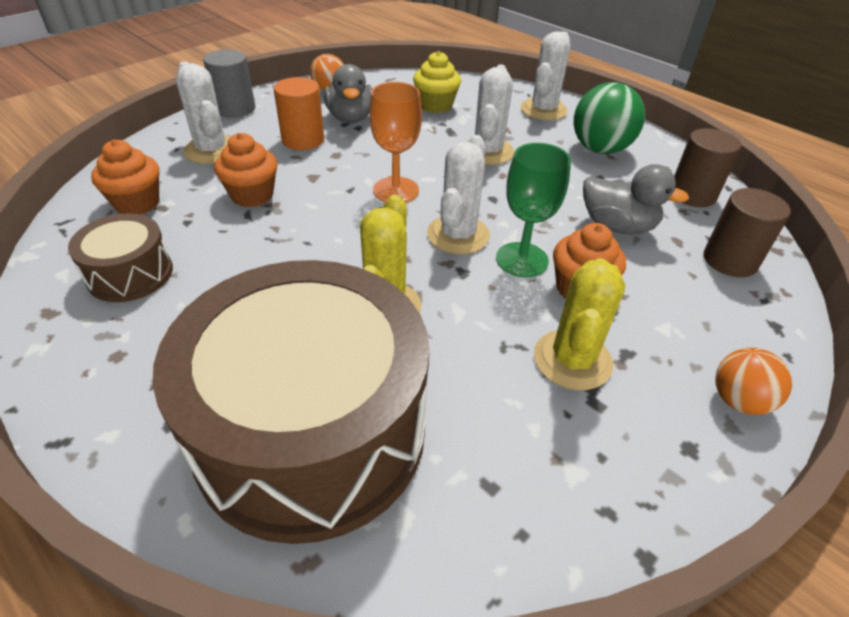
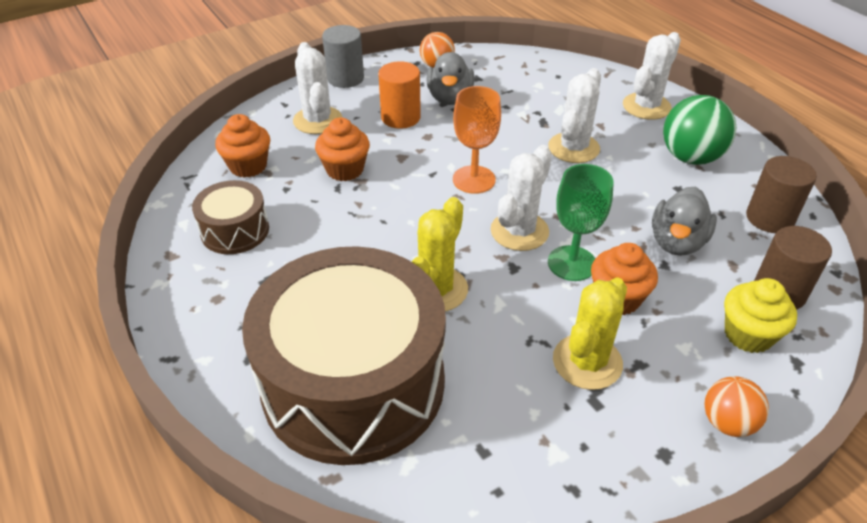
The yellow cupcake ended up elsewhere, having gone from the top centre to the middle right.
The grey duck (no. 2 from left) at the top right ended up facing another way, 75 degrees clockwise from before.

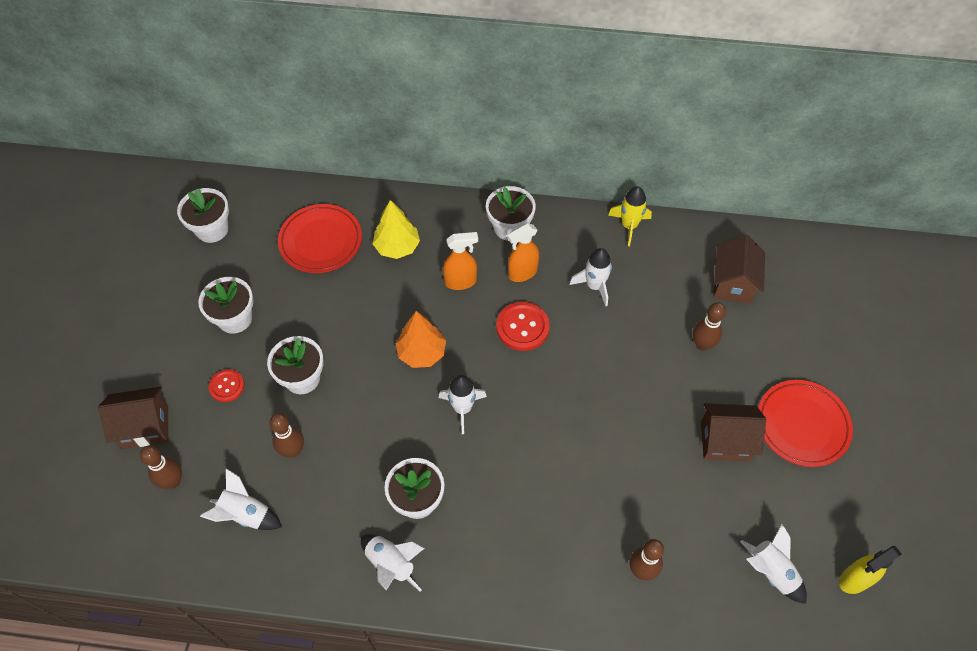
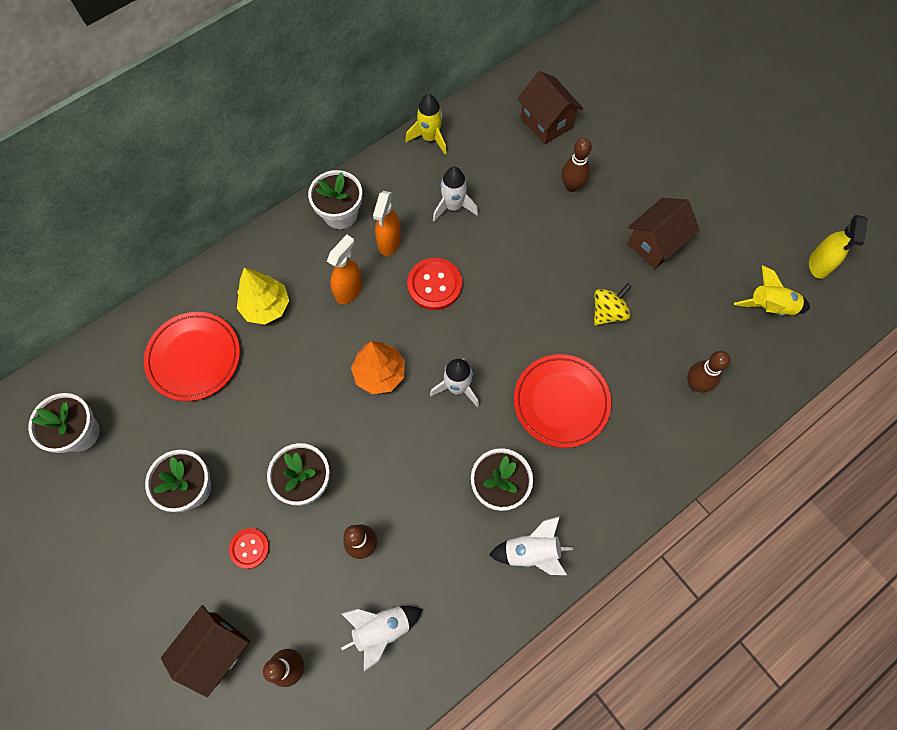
What was the white rocket (no. 5 from left) at the bottom right turned into the yellow rocket (no. 2 from left) at the middle right.
The red plate (no. 2 from left) ended up elsewhere, having gone from the middle right to the centre.
The second view gained the yellow spinning top at the middle right.

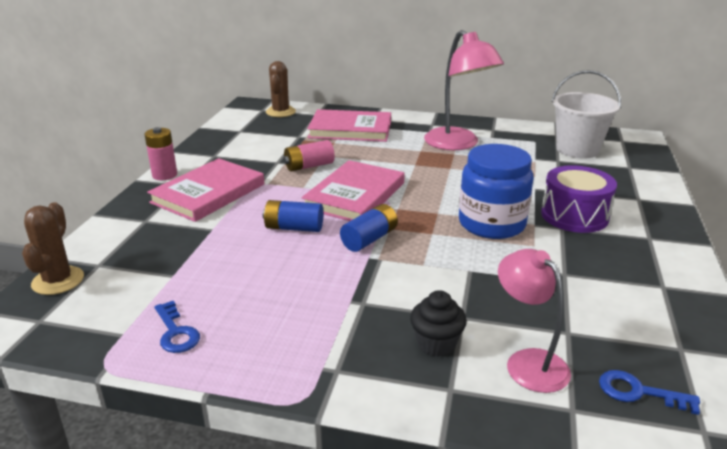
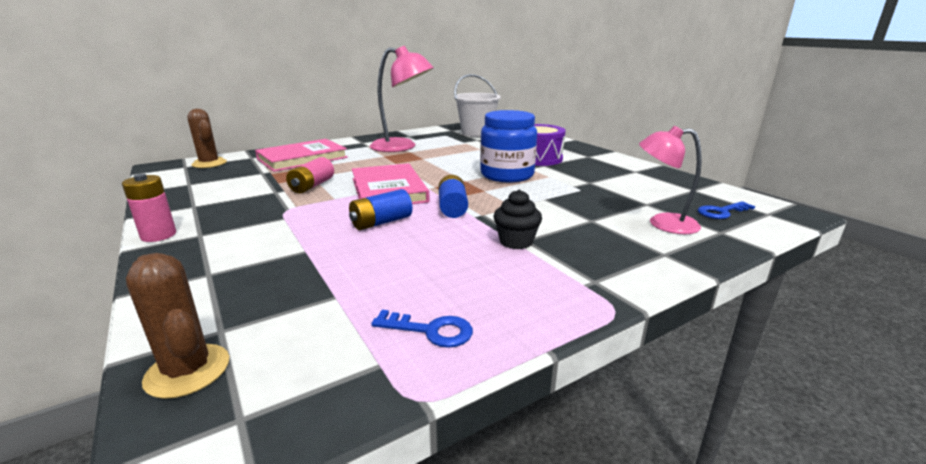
The second view lost the pink book (no. 1 from left) at the middle left.
The black cupcake ended up elsewhere, having gone from the bottom centre to the centre.

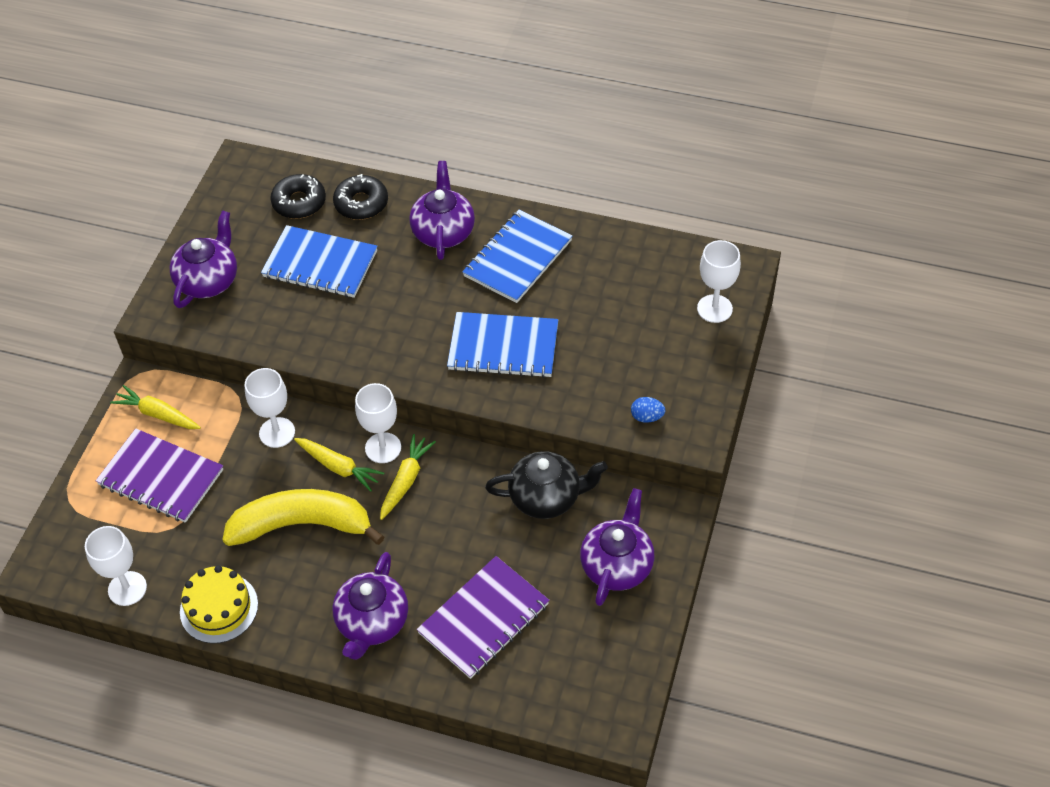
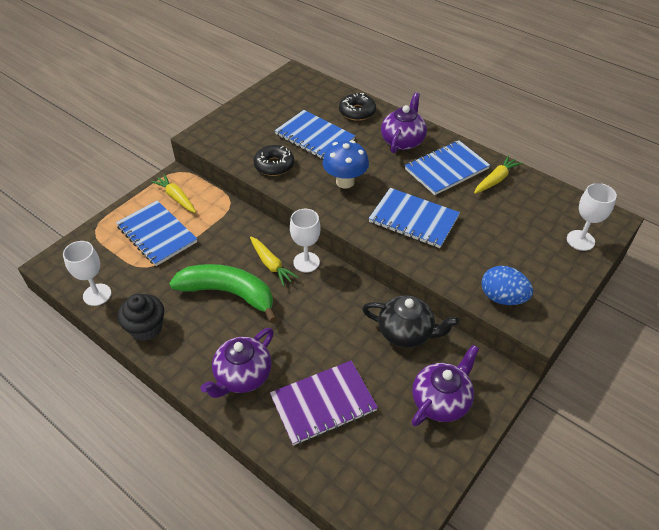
What was the purple notebook (no. 1 from left) at the middle left turned into the blue notebook (no. 1 from left) at the middle left.
The second view lost the purple teapot (no. 1 from left) at the top left.
Where the yellow cake stood at the bottom left, the black cupcake came to stand at the middle left.
What was the yellow banana at the middle left turned into the green banana at the centre.
The second view lost the white goblet (no. 2 from left) at the middle left.
The black donut (no. 1 from left) ended up elsewhere, having gone from the top left to the top centre.
The yellow carrot (no. 3 from left) ended up elsewhere, having gone from the centre to the top right.
The size of the blue egg at the centre changed by a factor of 1.83.
The second view gained the blue mushroom at the top centre.

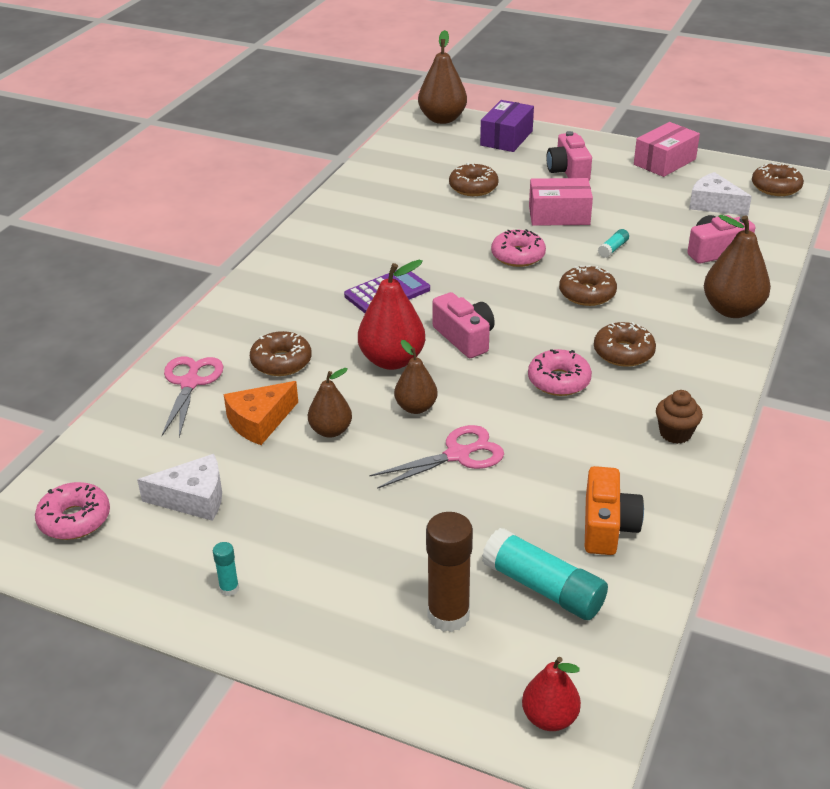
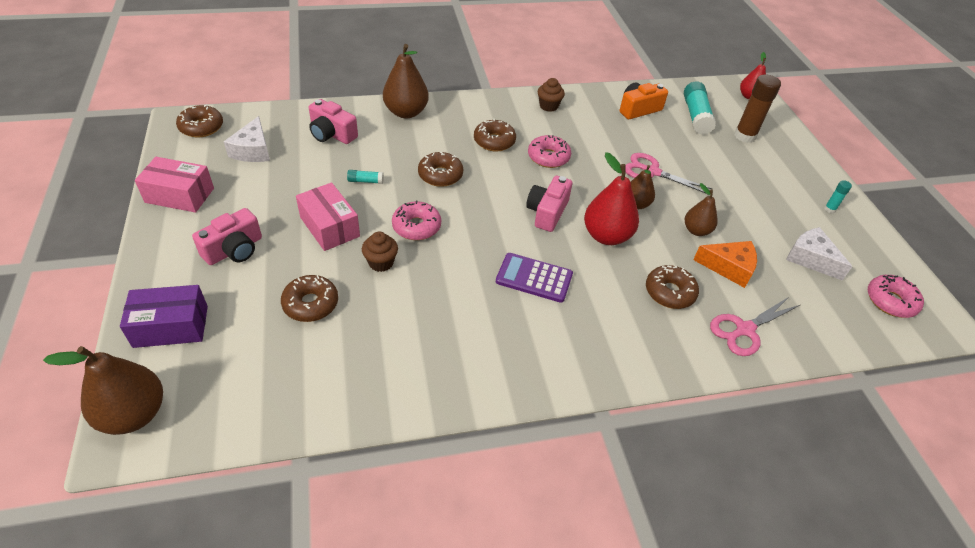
The second view gained the brown cupcake (no. 1 from left) at the centre.

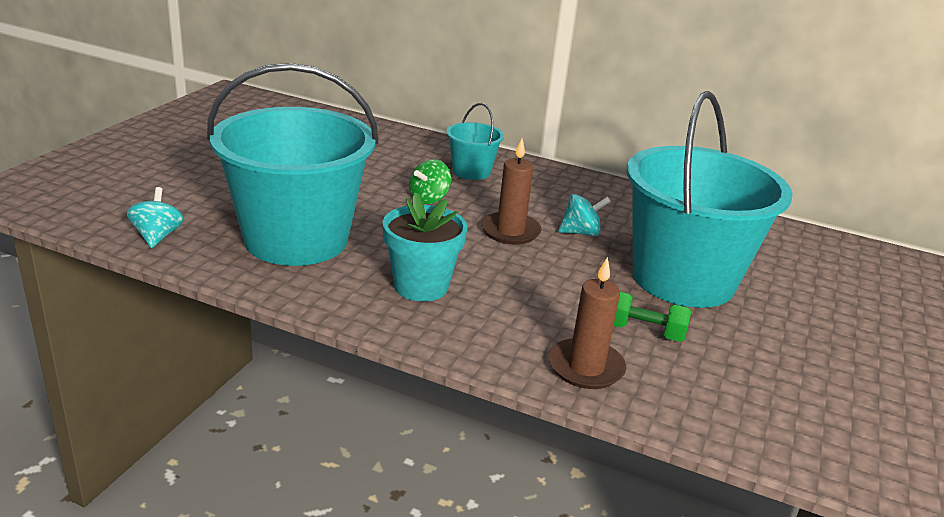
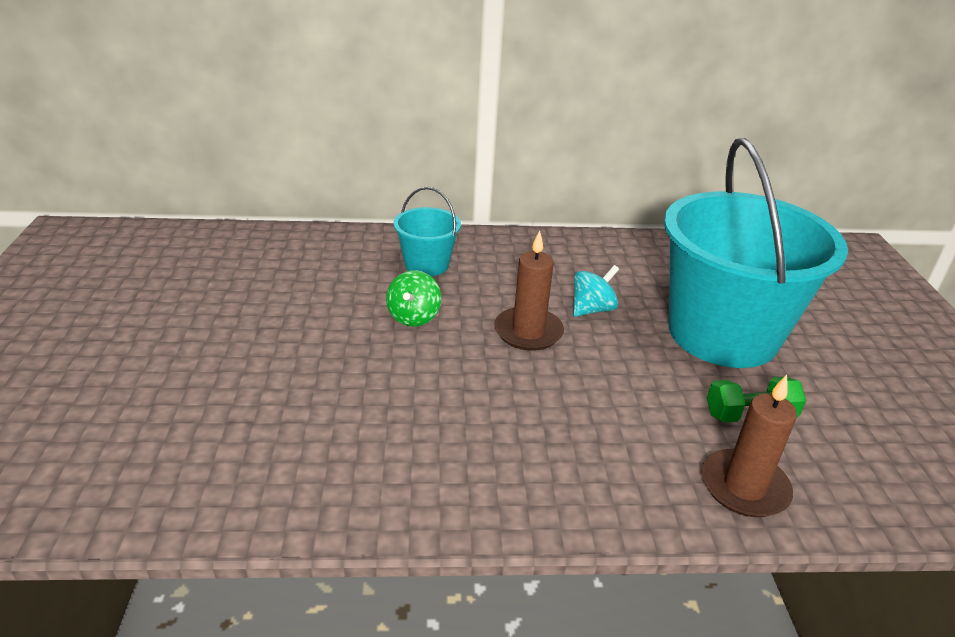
The second view lost the turquoise spinning top (no. 1 from left) at the middle left.
The second view lost the turquoise bucket (no. 1 from left) at the top left.
The second view lost the turquoise flower pot at the centre.

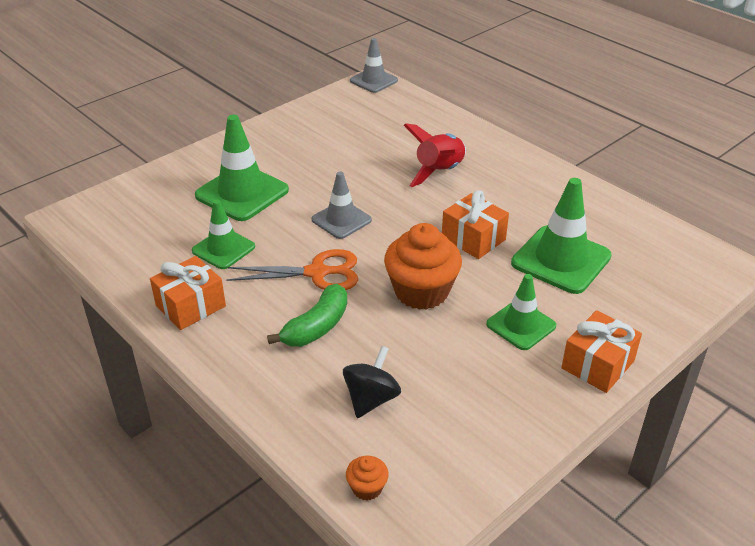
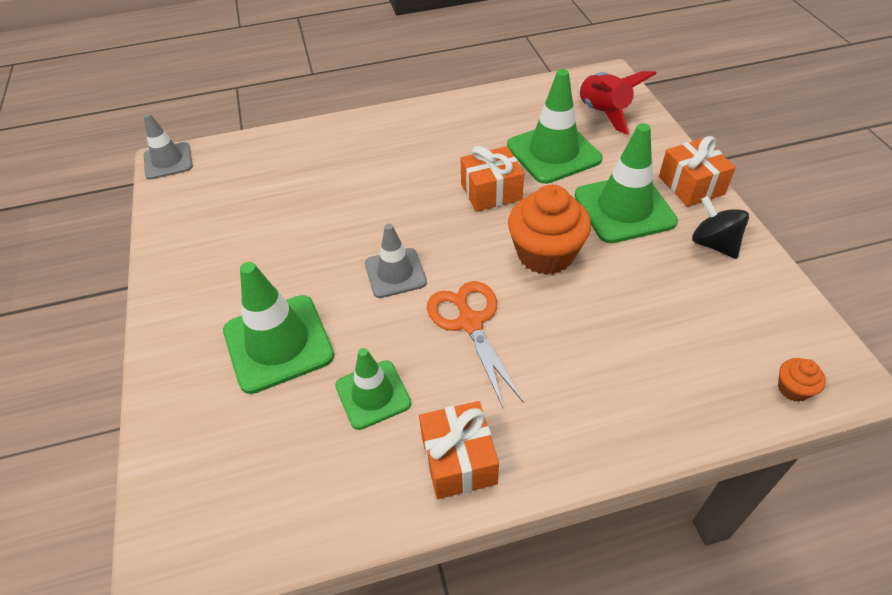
The orange scissors at the centre ended up facing another way, 45 degrees counterclockwise from before.
The second view lost the green banana at the centre.
The black spinning top ended up elsewhere, having gone from the bottom centre to the middle right.
The red rocket ended up elsewhere, having gone from the top centre to the top right.
The size of the green traffic cone (no. 3 from left in the first image) at the middle right changed by a factor of 1.61.

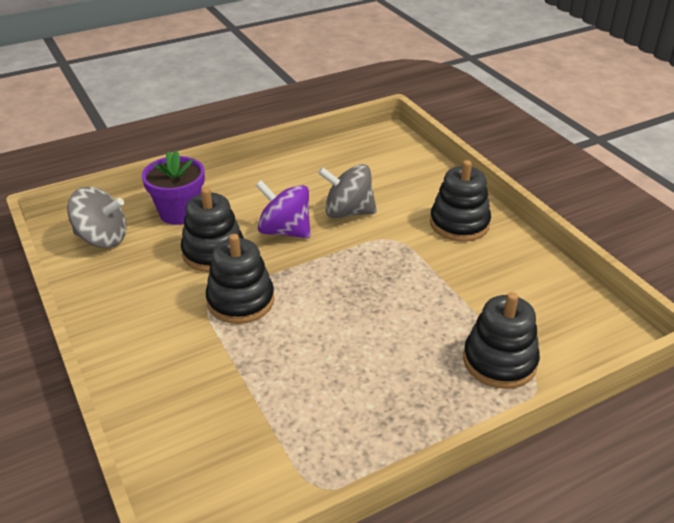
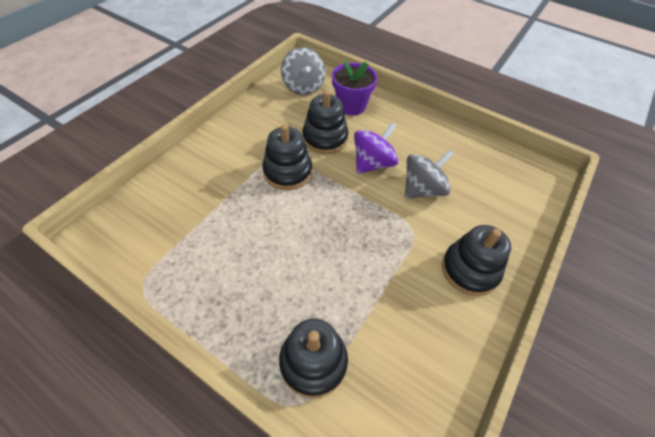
The purple spinning top at the centre ended up facing another way, 45 degrees clockwise from before.
The grey spinning top (no. 2 from left) at the centre ended up facing another way, 75 degrees clockwise from before.

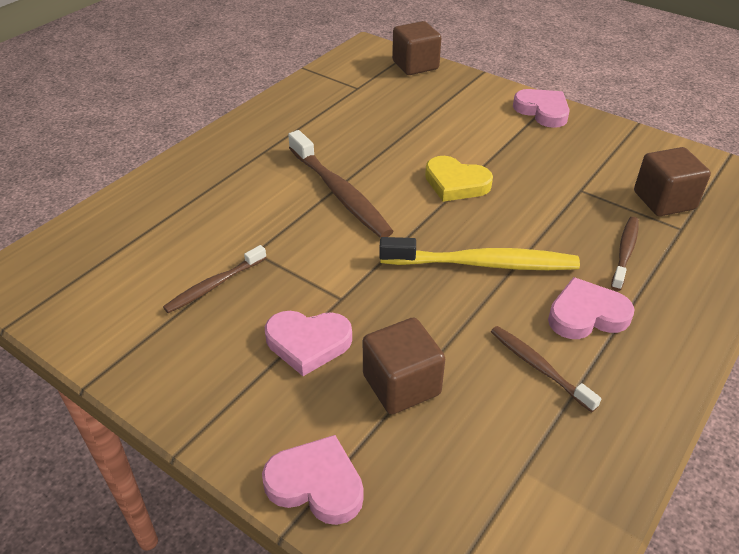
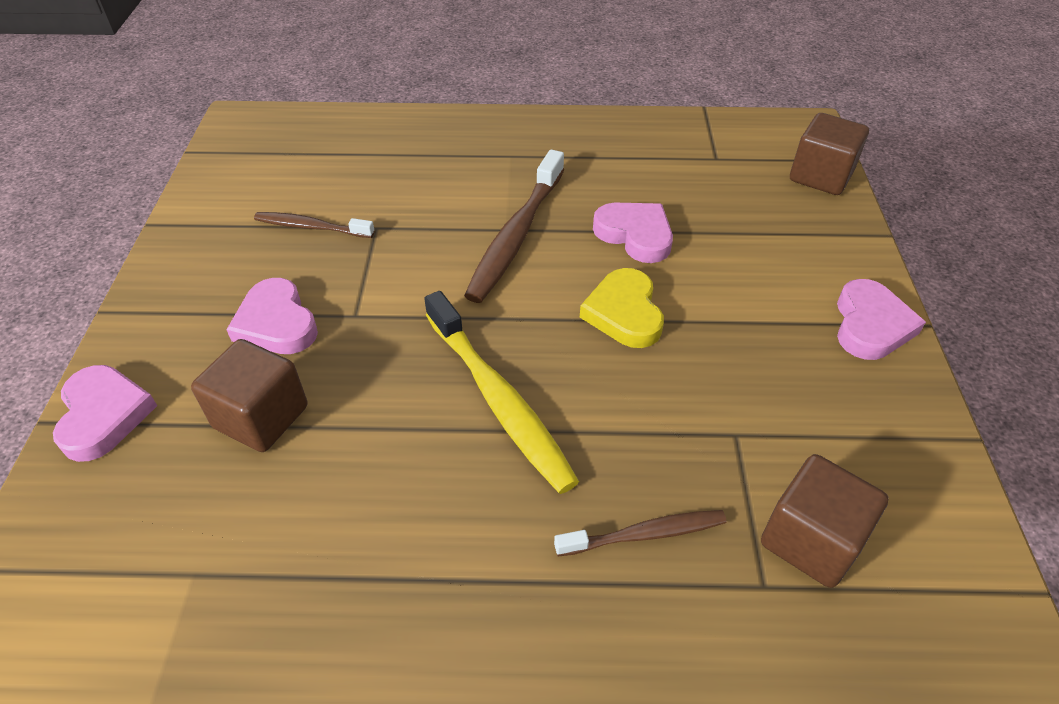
The second view lost the brown toothbrush (no. 3 from left) at the middle right.
The pink heart (no. 4 from left in the first image) ended up elsewhere, having gone from the middle right to the top centre.

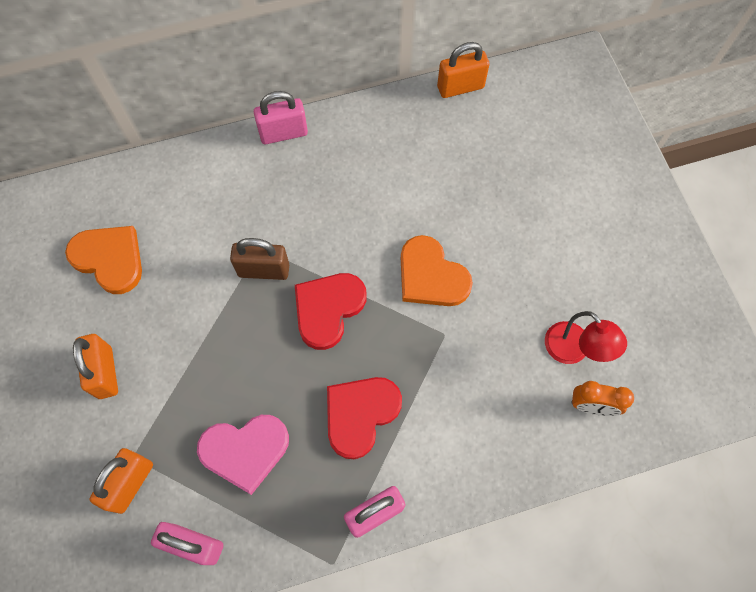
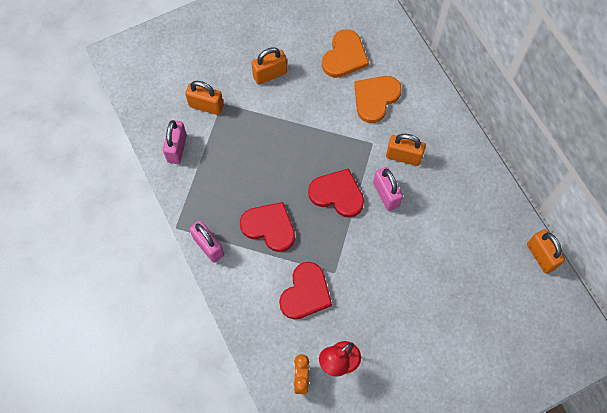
The second view lost the pink heart at the bottom left.
The second view lost the brown padlock at the centre.
The pink padlock (no. 2 from left in the first image) ended up elsewhere, having gone from the top centre to the centre.
The orange heart (no. 2 from left) ended up elsewhere, having gone from the centre to the top centre.
The second view gained the red heart (no. 2 from left) at the bottom centre.
The second view gained the orange padlock (no. 3 from left) at the middle right.

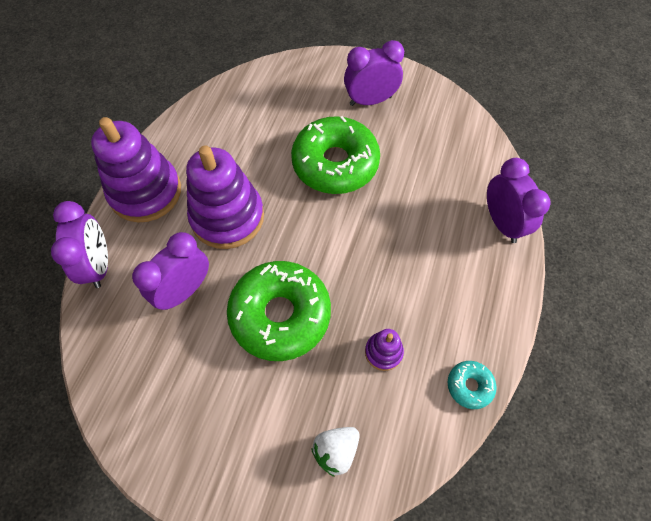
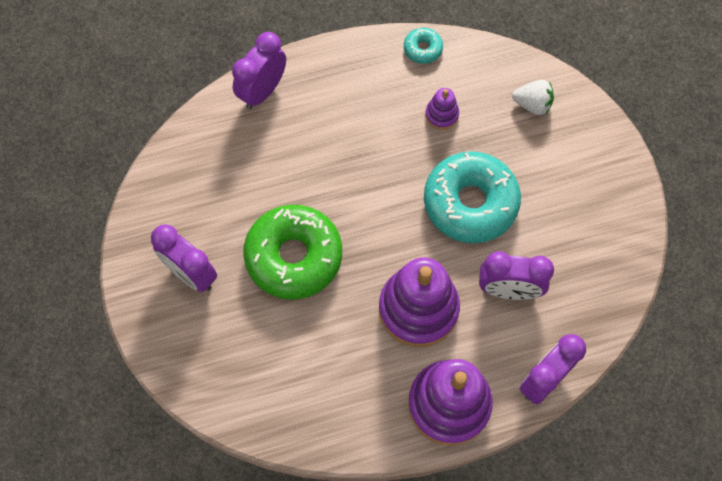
What was the green donut (no. 1 from left) at the centre turned into the turquoise donut (no. 2 from left) at the centre.

